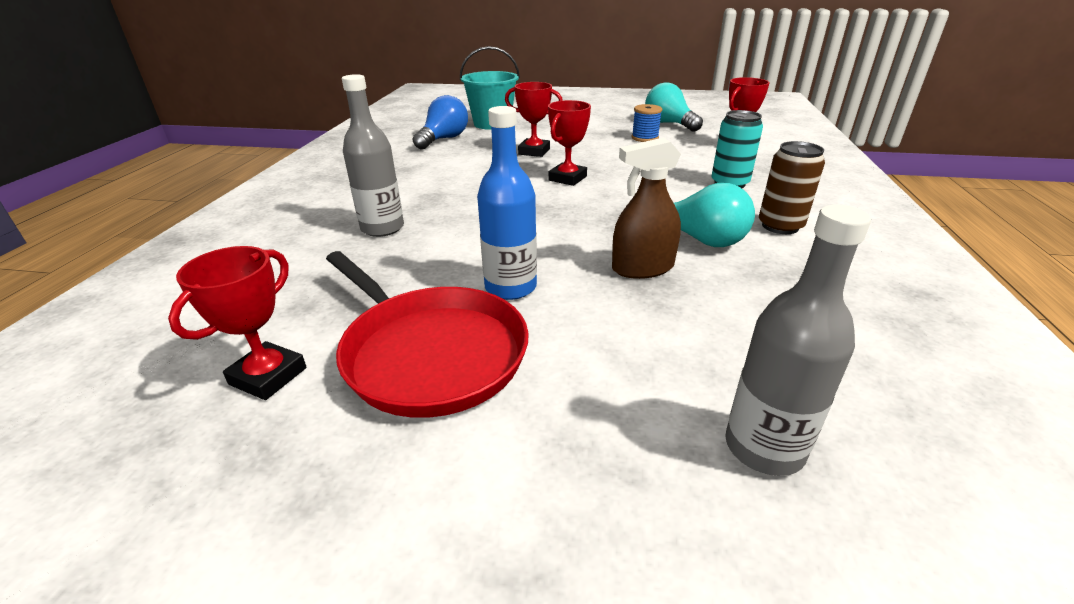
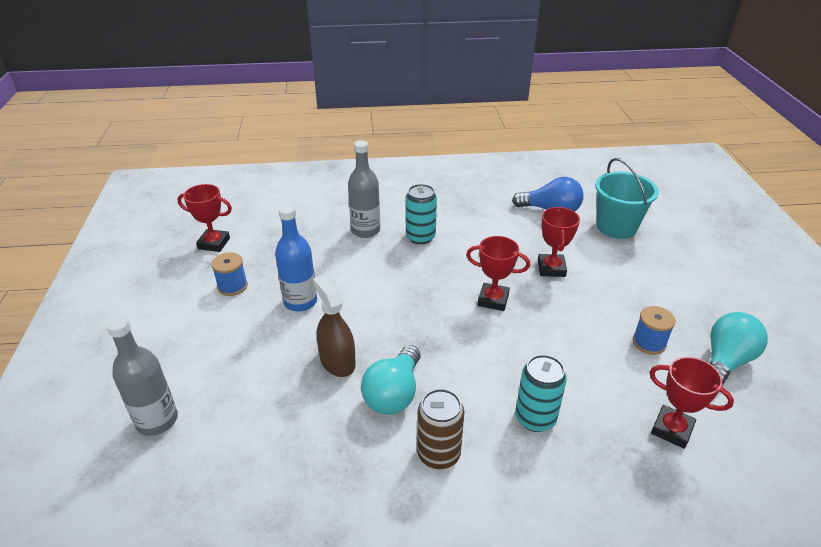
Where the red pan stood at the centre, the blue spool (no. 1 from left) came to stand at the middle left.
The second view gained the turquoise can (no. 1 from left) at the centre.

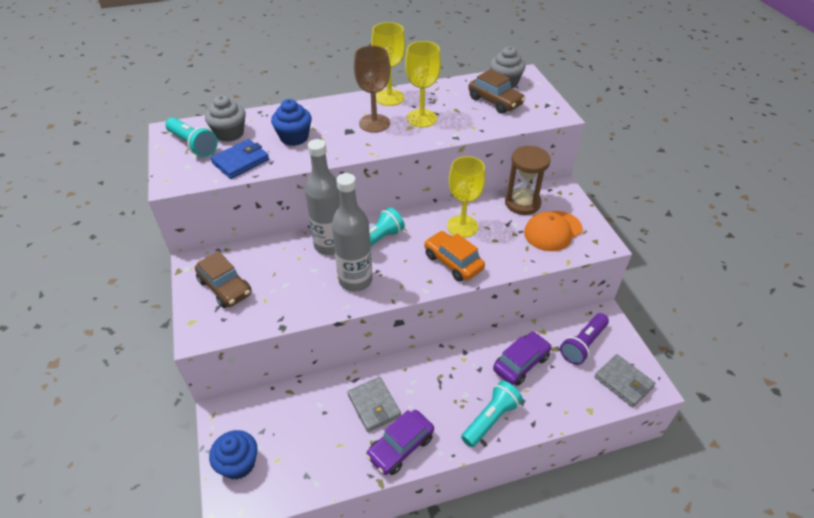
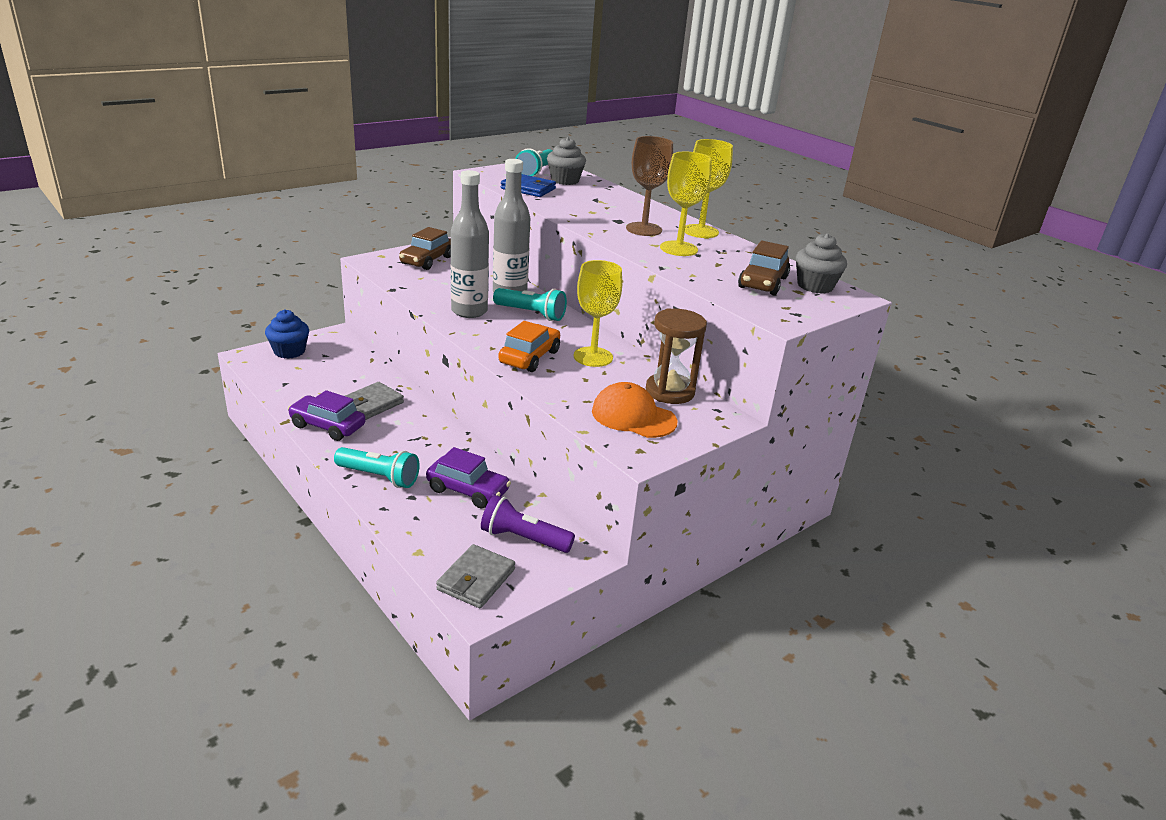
The second view lost the blue cupcake (no. 2 from left) at the top centre.

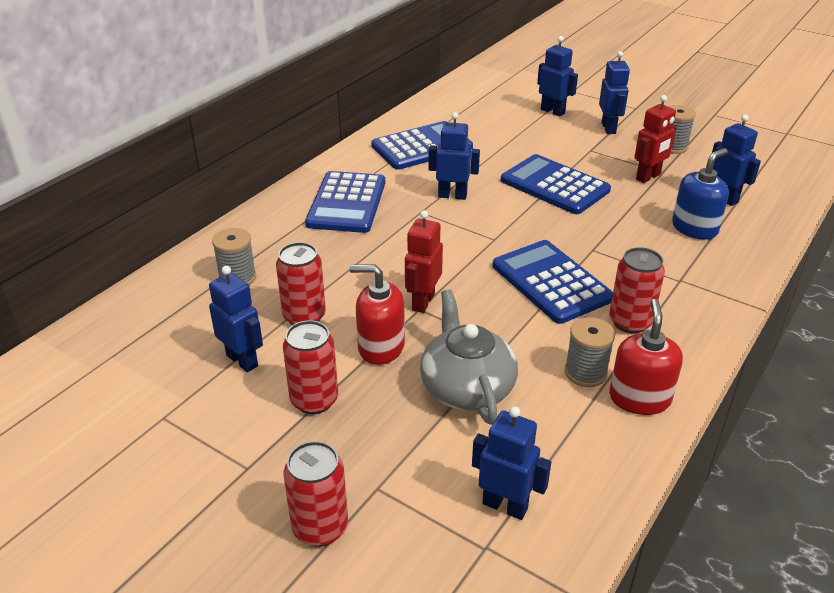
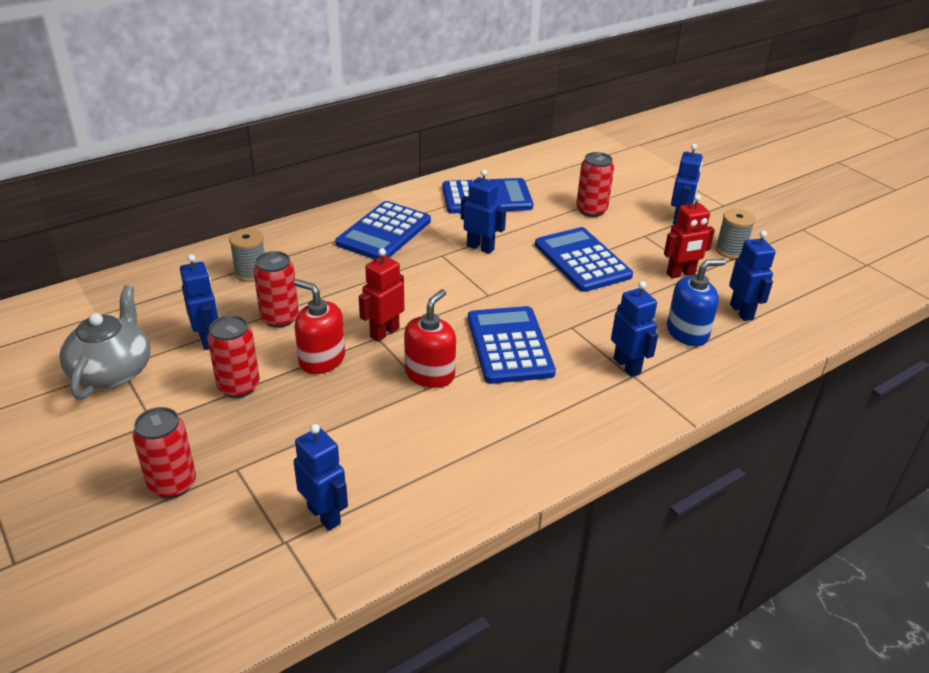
The grey teapot ended up elsewhere, having gone from the centre to the middle left.
The blue robot (no. 4 from left) ended up elsewhere, having gone from the top right to the middle right.
The second view lost the grey spool (no. 2 from left) at the middle right.
The red can (no. 4 from left) ended up elsewhere, having gone from the middle right to the top centre.
The red soap dispenser (no. 2 from left) ended up elsewhere, having gone from the middle right to the centre.

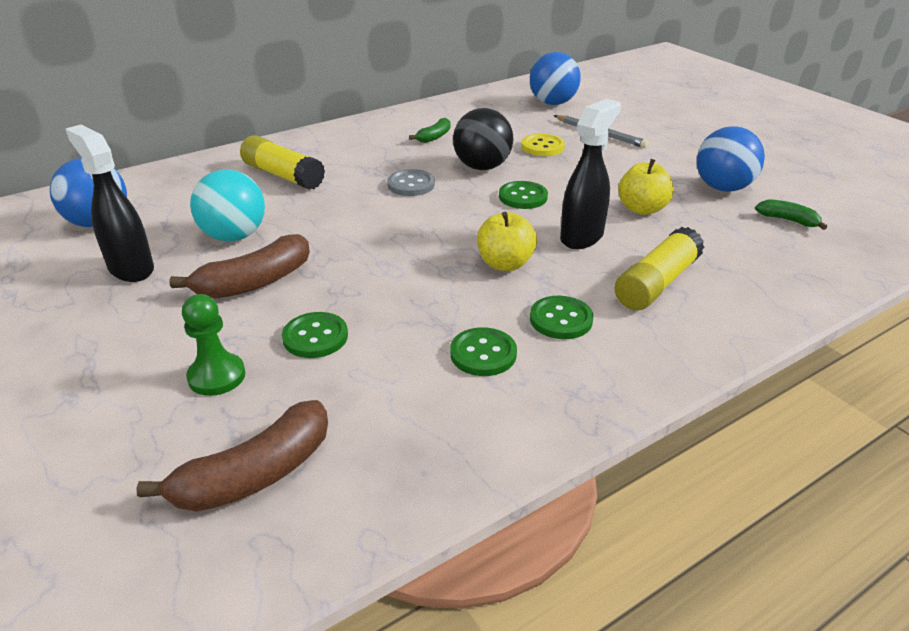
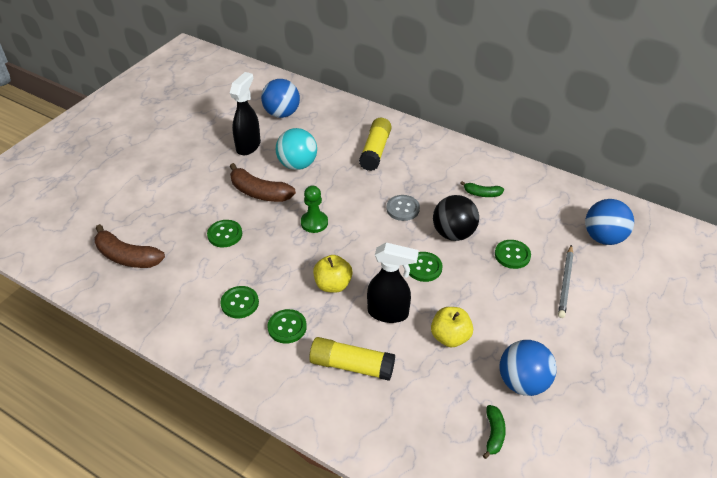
The green pawn ended up elsewhere, having gone from the middle left to the centre.
What was the yellow button at the top centre turned into the green button (no. 5 from left) at the middle right.

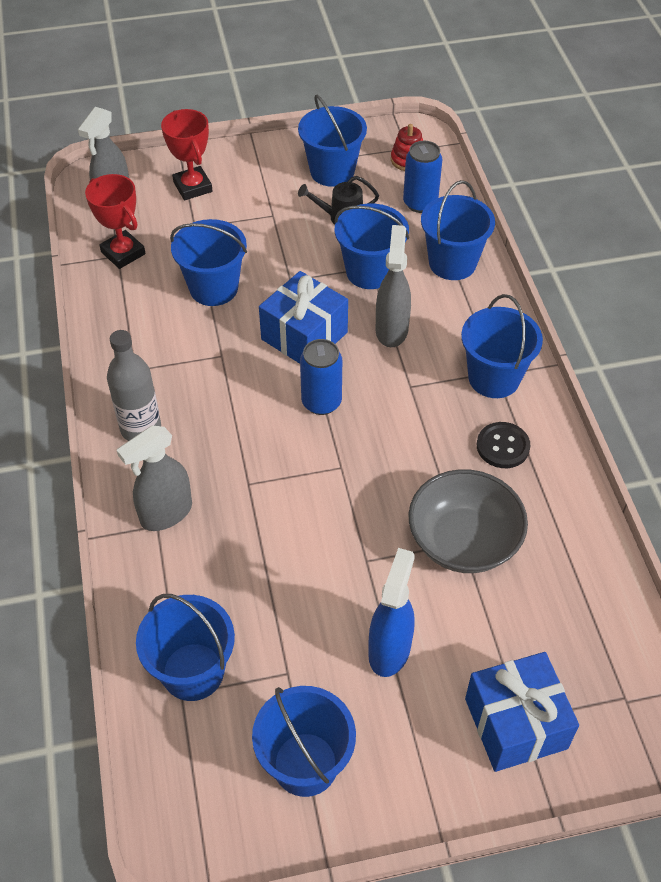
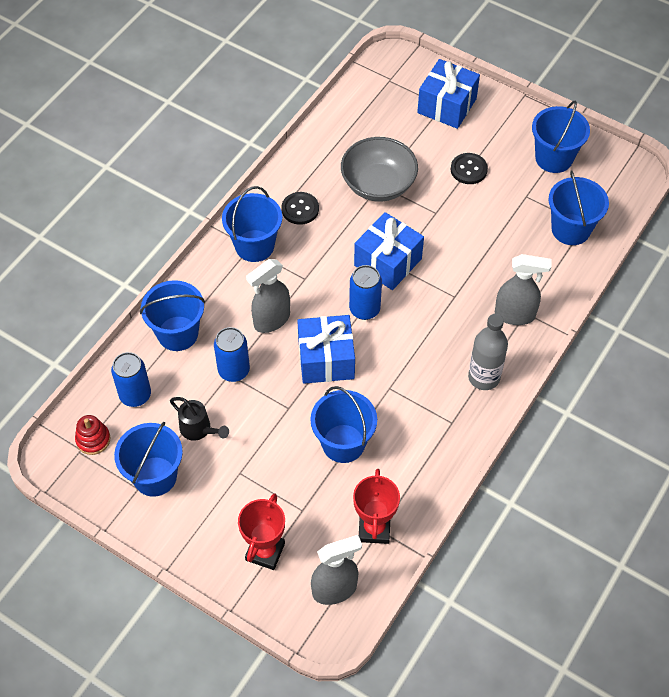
Where the blue bucket (no. 5 from left) stood at the top centre, the blue can (no. 2 from left) came to stand at the centre.
Where the blue spray bottle stood at the bottom centre, the black button (no. 2 from left) came to stand at the top right.
The second view gained the blue gift (no. 2 from left) at the centre.

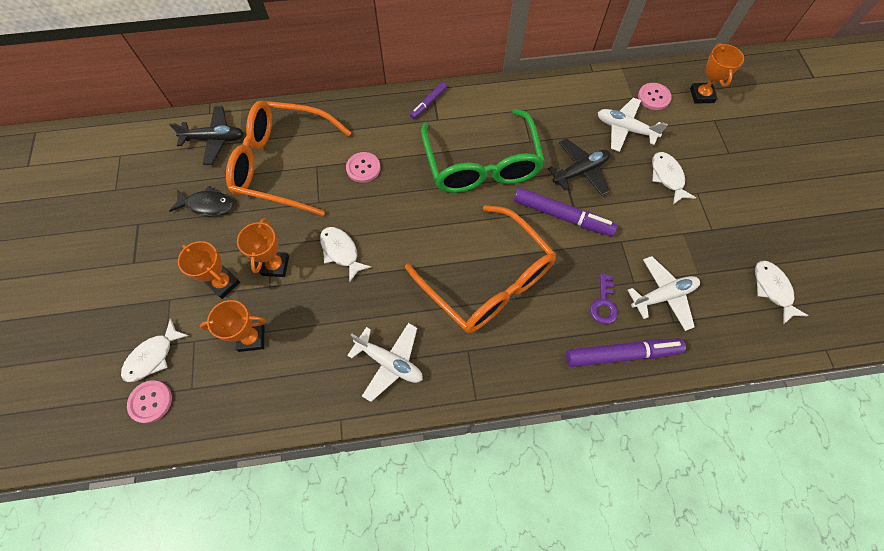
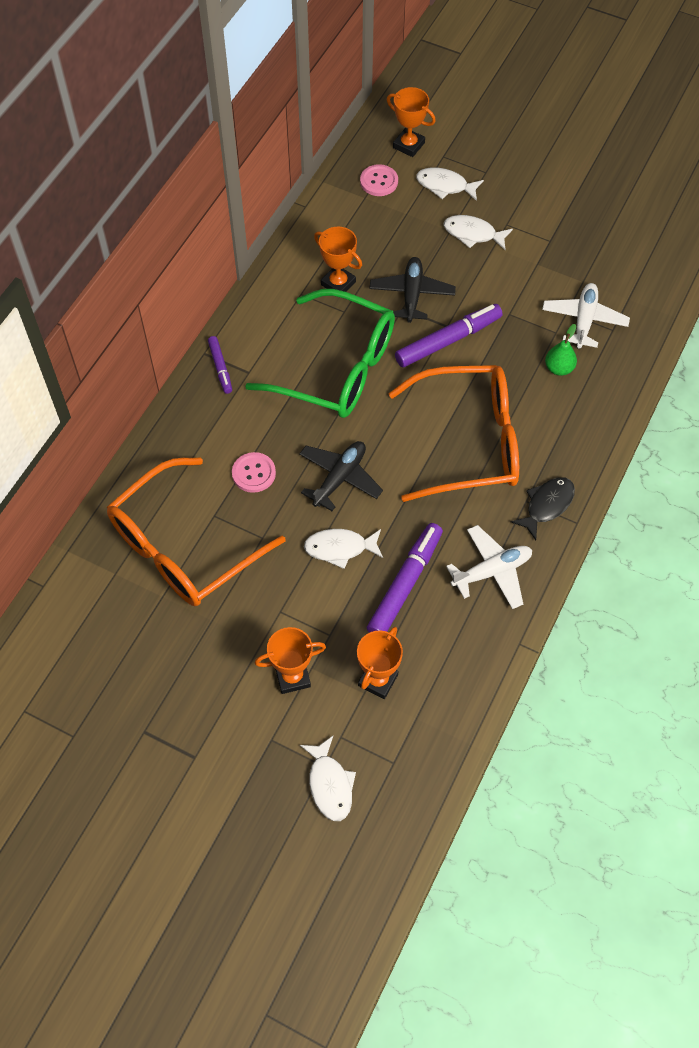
The second view lost the pink button (no. 1 from left) at the bottom left.
The black plane (no. 1 from left) ended up elsewhere, having gone from the top left to the centre.
The black fish ended up elsewhere, having gone from the middle left to the middle right.
The orange trophy (no. 3 from left in the first image) ended up elsewhere, having gone from the middle left to the top centre.
The purple marker (no. 3 from left in the first image) ended up elsewhere, having gone from the middle right to the centre.
Where the purple key stood at the middle right, the green pear came to stand at the middle right.
The second view lost the white plane (no. 2 from left) at the top right.
The white fish (no. 4 from left in the first image) ended up elsewhere, having gone from the middle right to the top centre.

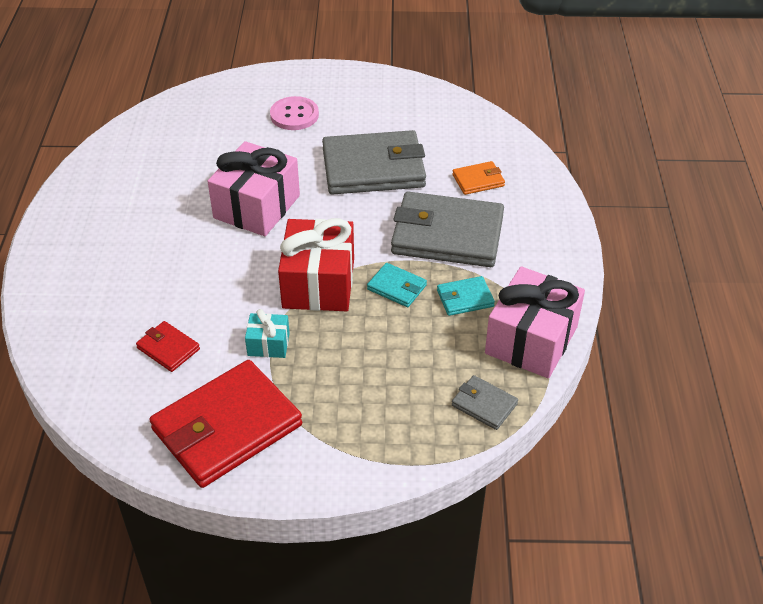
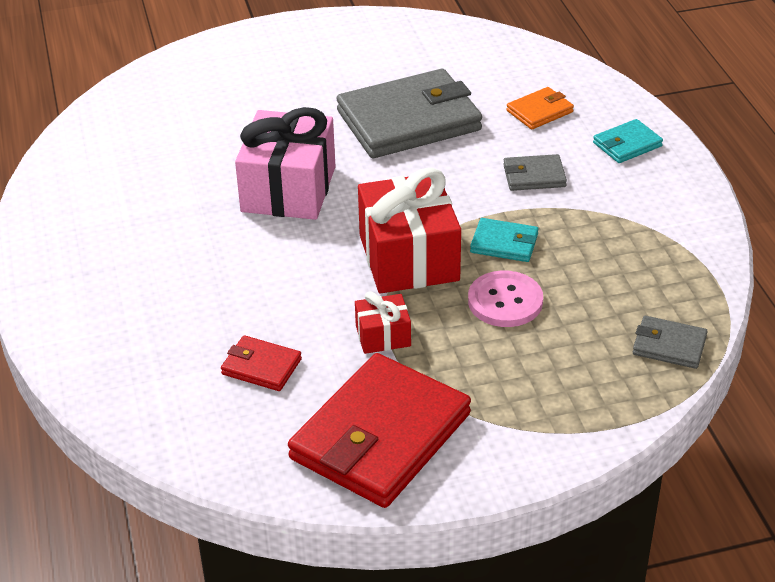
What was the turquoise gift at the centre turned into the red gift (no. 1 from left) at the centre.
The pink button ended up elsewhere, having gone from the top centre to the centre.
The size of the grey wallet (no. 2 from left) at the centre changed by a factor of 0.45.
The turquoise wallet (no. 2 from left) ended up elsewhere, having gone from the centre to the top right.
The second view lost the pink gift (no. 2 from left) at the middle right.

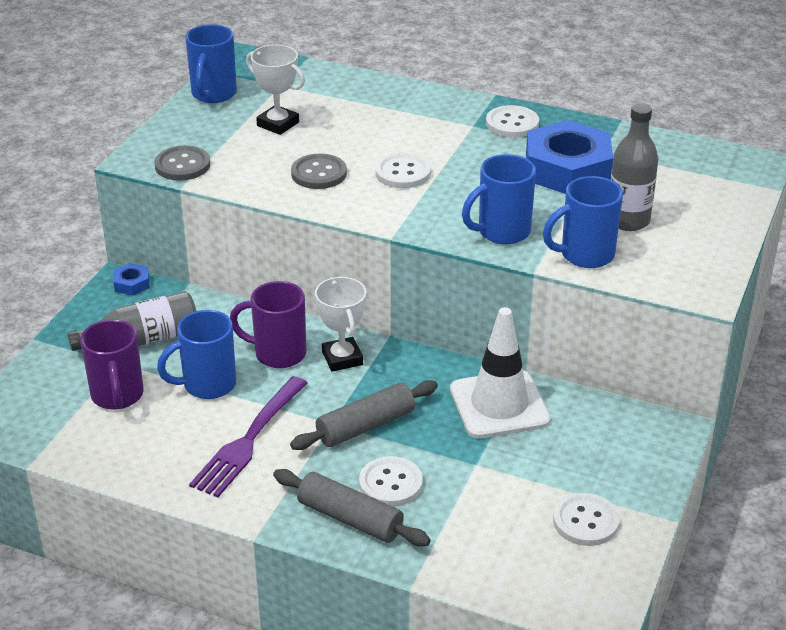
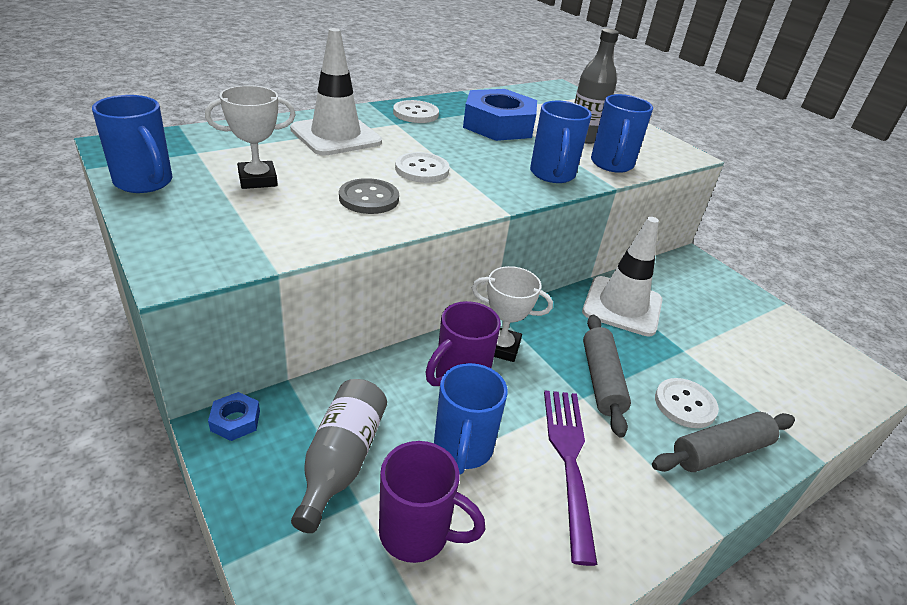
The second view lost the grey button (no. 1 from left) at the top left.
The purple fork at the bottom left ended up facing another way, 150 degrees counterclockwise from before.
The second view lost the white button (no. 4 from left) at the bottom right.
The second view gained the white traffic cone (no. 1 from left) at the top centre.

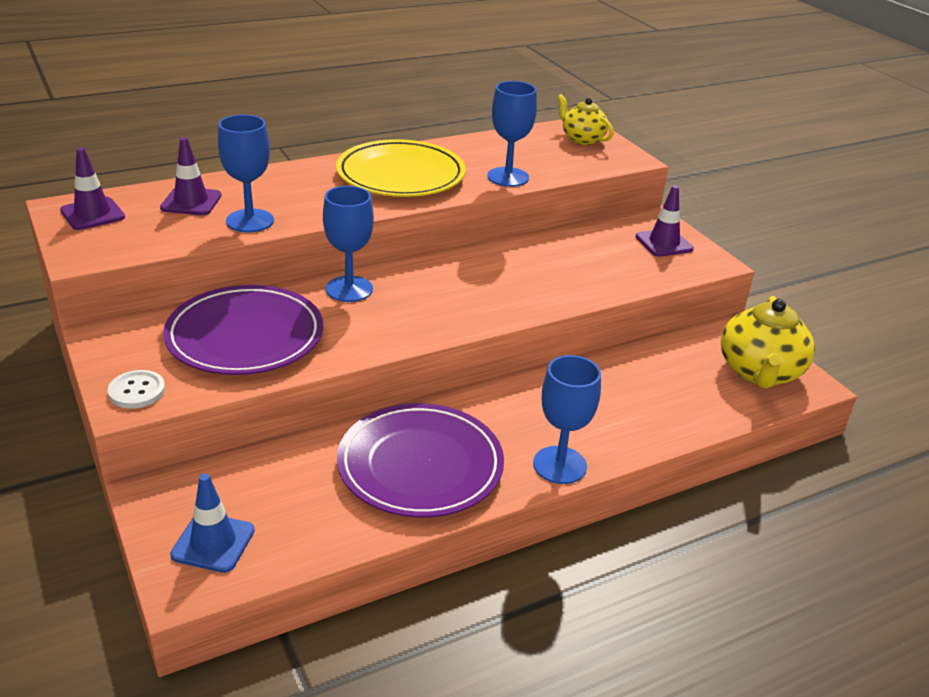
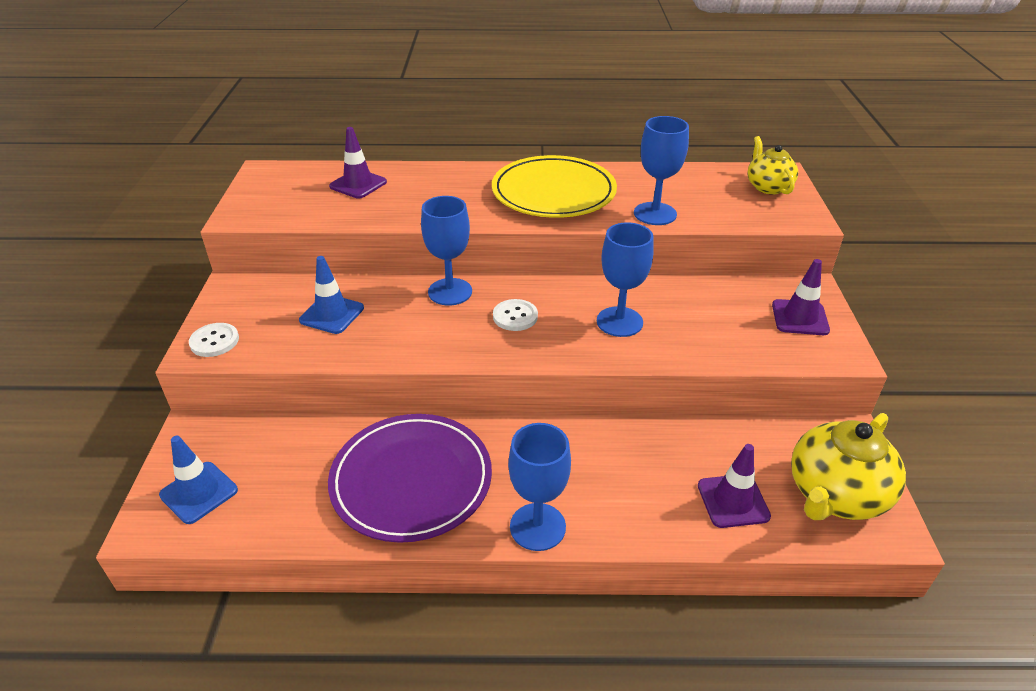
The purple traffic cone (no. 1 from left in the first image) ended up elsewhere, having gone from the top left to the bottom right.
Where the purple plate (no. 1 from left) stood at the middle left, the blue traffic cone (no. 2 from left) came to stand at the middle left.
The blue goblet (no. 1 from left in the first image) ended up elsewhere, having gone from the top left to the centre.
The second view gained the white button (no. 2 from left) at the centre.

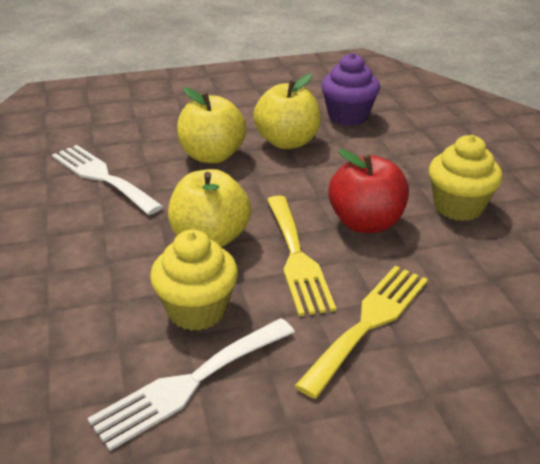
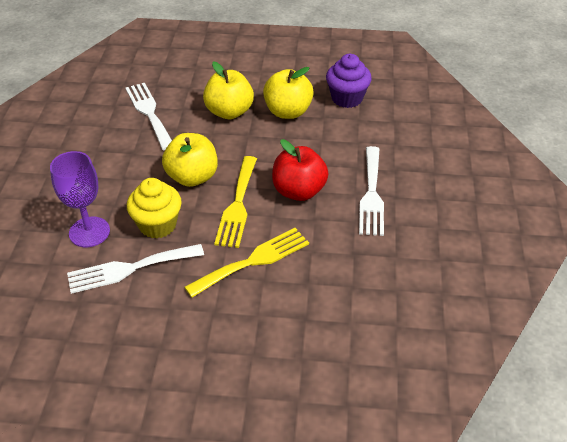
Where the yellow cupcake (no. 2 from left) stood at the middle right, the white fork (no. 3 from left) came to stand at the centre.
The second view gained the purple goblet at the middle left.

